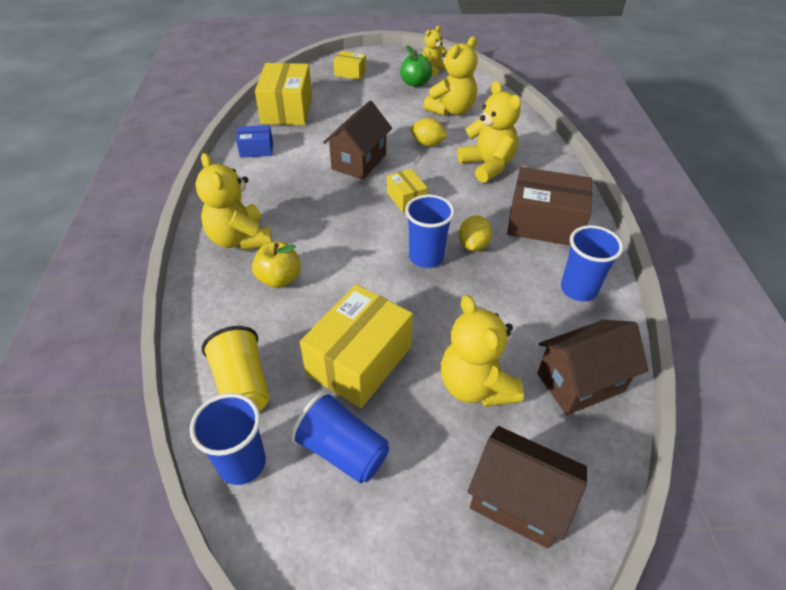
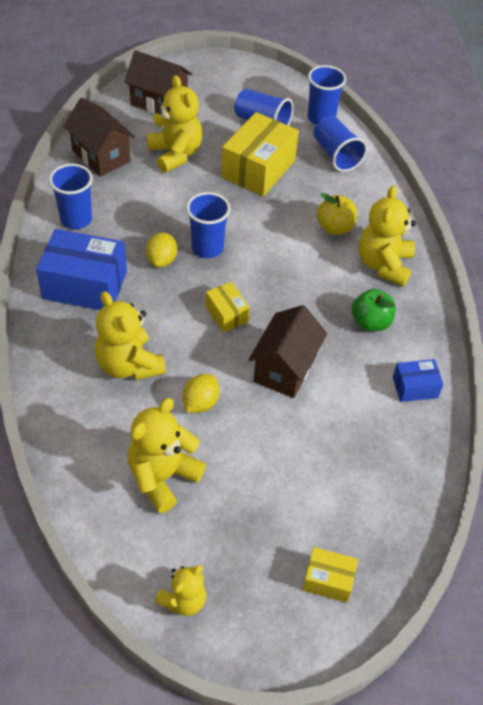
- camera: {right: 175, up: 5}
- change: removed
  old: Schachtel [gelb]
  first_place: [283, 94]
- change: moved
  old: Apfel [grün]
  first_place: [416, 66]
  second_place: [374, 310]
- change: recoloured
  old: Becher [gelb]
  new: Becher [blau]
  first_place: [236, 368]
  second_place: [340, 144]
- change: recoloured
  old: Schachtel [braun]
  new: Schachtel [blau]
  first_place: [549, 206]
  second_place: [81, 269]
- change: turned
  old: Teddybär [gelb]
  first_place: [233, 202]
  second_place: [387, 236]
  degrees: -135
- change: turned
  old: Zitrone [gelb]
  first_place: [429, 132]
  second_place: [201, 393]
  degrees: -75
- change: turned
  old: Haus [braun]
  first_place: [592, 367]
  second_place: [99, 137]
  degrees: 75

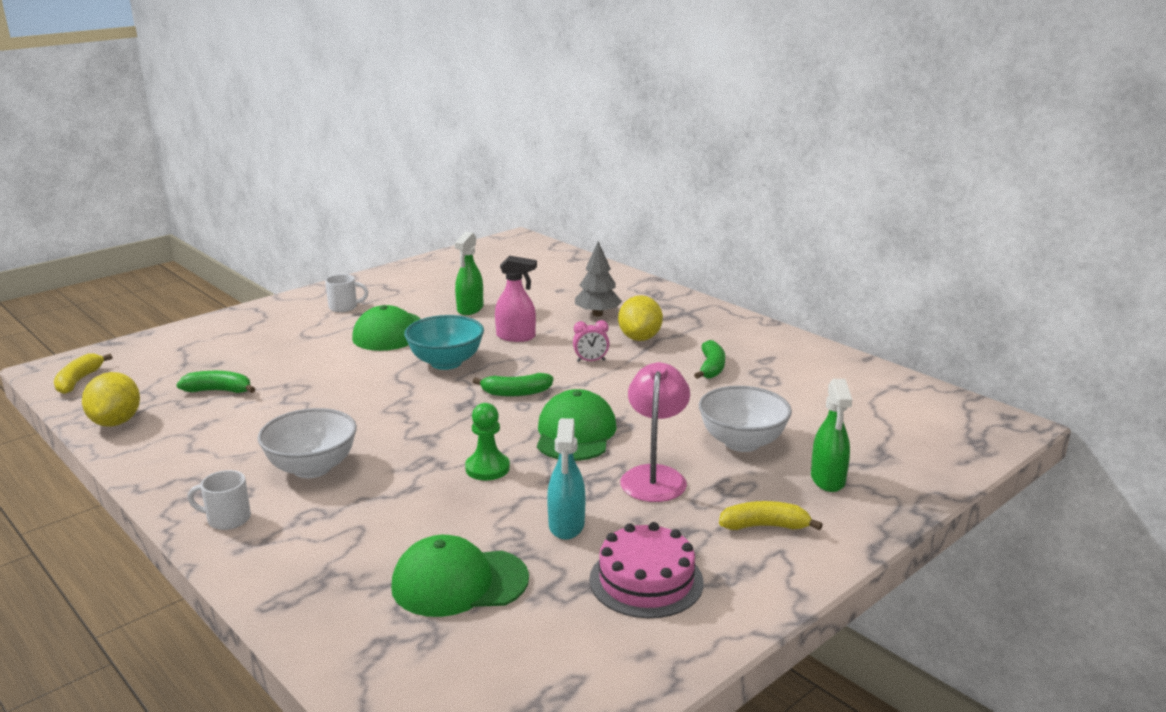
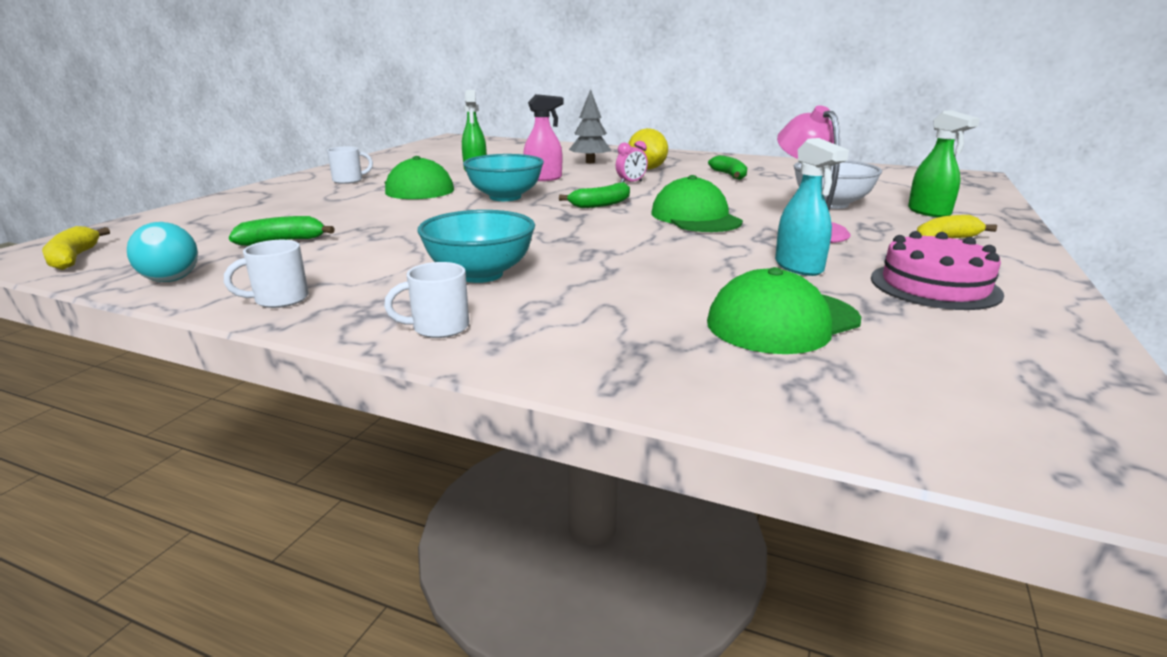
- camera: {right: -25, up: 0}
- change: removed
  old: Bauer [grün]
  first_place: [487, 441]
- change: added
  new: Tasse [weiß]
  second_place: [266, 274]
- change: replaced
  old: Zitrone [gelb]
  new: Ball [türkis]
  first_place: [111, 399]
  second_place: [162, 252]
- change: recoloured
  old: Schüssel [weiß]
  new: Schüssel [türkis]
  first_place: [307, 443]
  second_place: [476, 246]

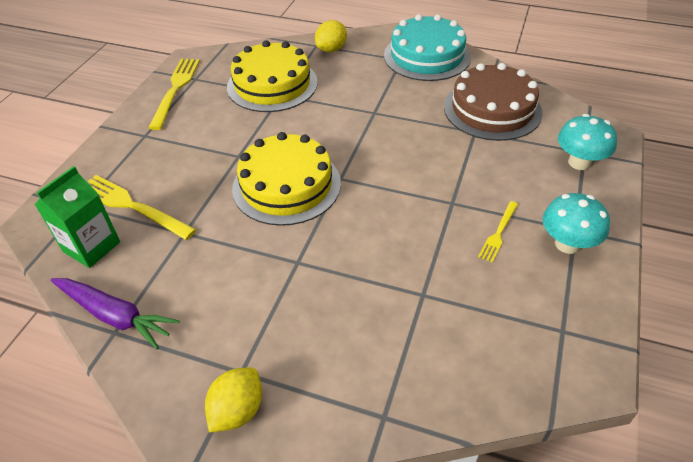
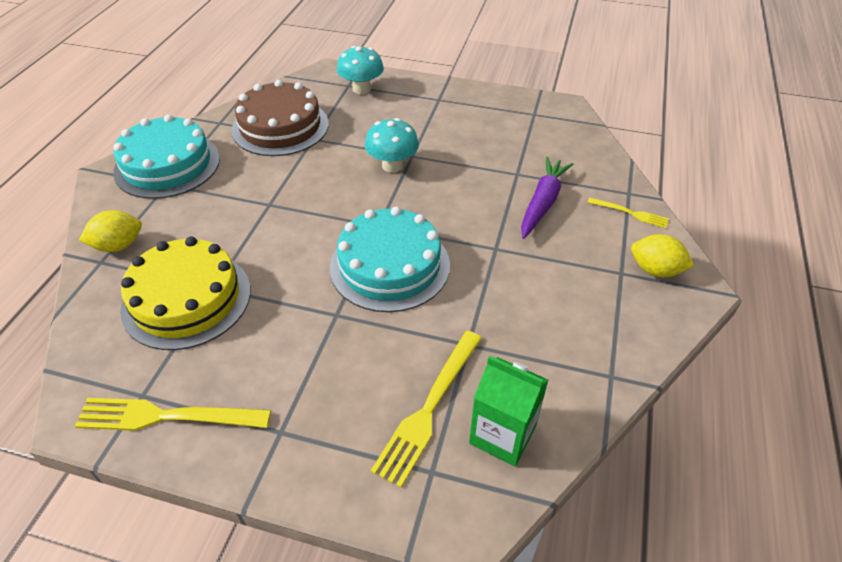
- camera: {right: -95, up: 0}
- change: moved
  old: Karotte [lila]
  first_place: [115, 313]
  second_place: [547, 198]
- change: moved
  old: Gabel [gelb]
  first_place: [498, 232]
  second_place: [628, 212]
- change: moved
  old: Pilz [türkis]
  first_place: [576, 223]
  second_place: [392, 145]
- change: recoloured
  old: Kuchen [gelb]
  new: Kuchen [türkis]
  first_place: [286, 179]
  second_place: [390, 259]
- change: turned
  old: Zitrone [gelb]
  first_place: [331, 36]
  second_place: [110, 231]
  degrees: -60

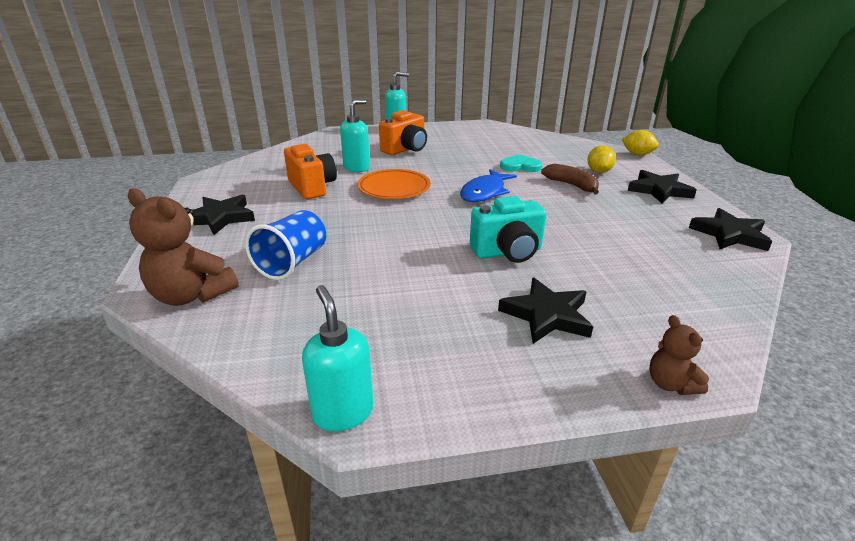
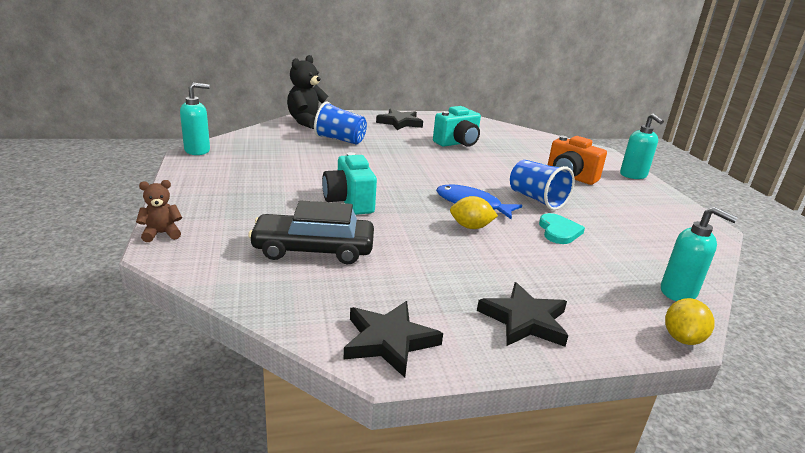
- camera: {right: 85, up: -5}
- change: removed
  old: Teller [orange]
  first_place: [394, 184]
- change: removed
  old: Stern [schwarz]
  first_place: [545, 310]
- change: removed
  old: Banane [braun]
  first_place: [570, 179]
- change: added
  new: Auto [schwarz]
  second_place: [311, 232]
- change: added
  new: Becher [blau]
  second_place: [542, 185]
- change: moved
  old: Seifenspender [türkis]
  first_place: [355, 135]
  second_place: [699, 254]
- change: moved
  old: Zitrone [gelb]
  first_place: [602, 159]
  second_place: [474, 212]
- change: recoloured
  old: Teddybär [braun]
  new: Teddybär [schwarz]
  first_place: [183, 247]
  second_place: [307, 92]
- change: recoloured
  old: Kamera [orange]
  new: Kamera [türkis]
  first_place: [310, 171]
  second_place: [457, 126]

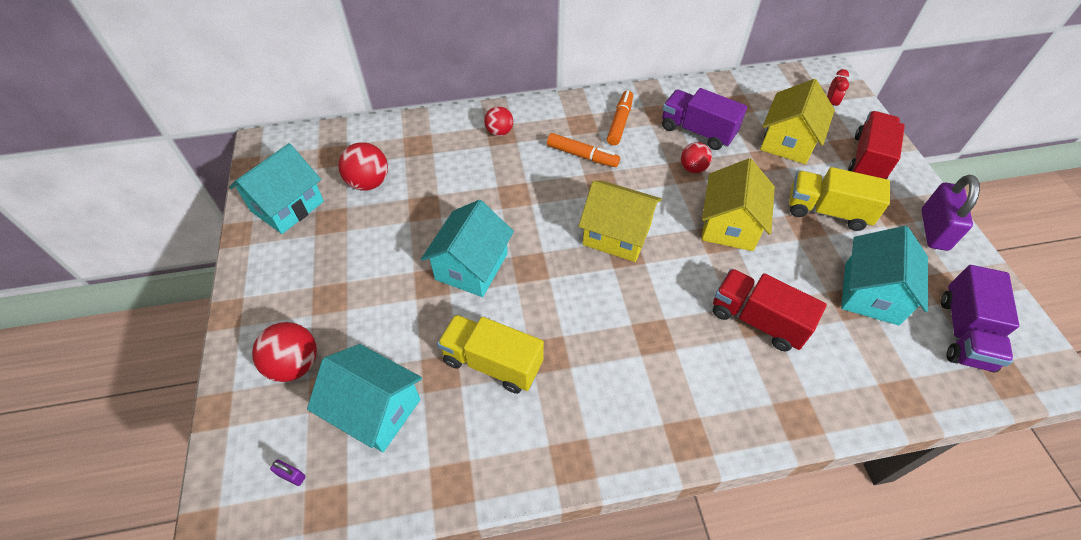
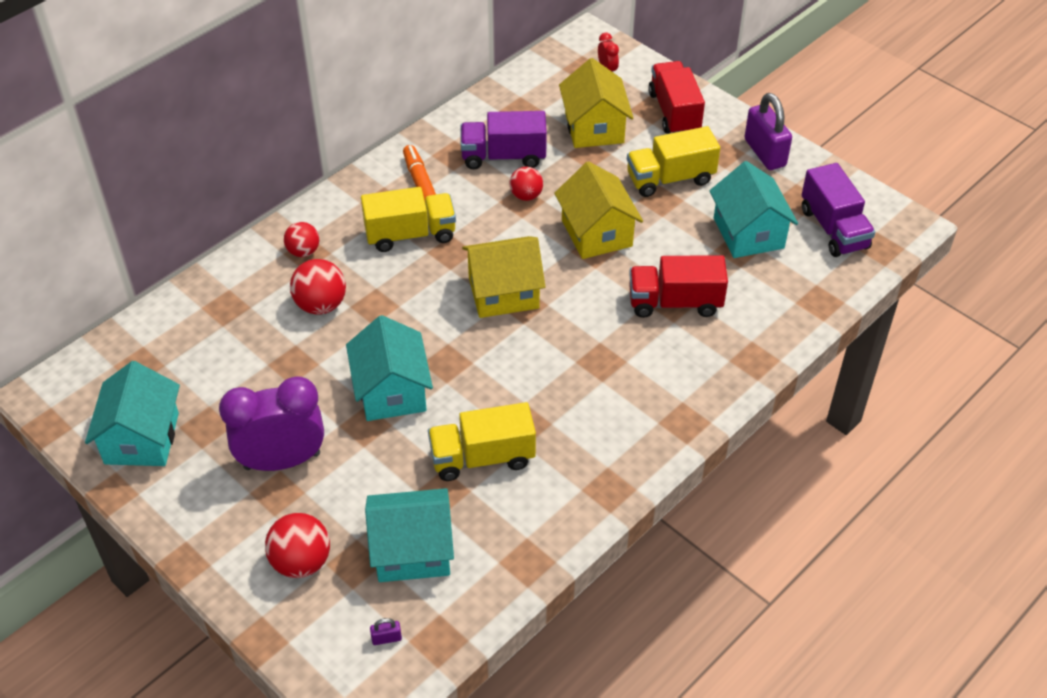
- camera: {right: -35, up: -5}
- change: added
  new: Wecker [lila]
  second_place: [271, 424]
- change: moved
  old: Ball [rot]
  first_place: [363, 166]
  second_place: [318, 287]
- change: replaced
  old: Filzstift [orange]
  new: Lastwagen [gelb]
  first_place: [583, 150]
  second_place: [408, 219]

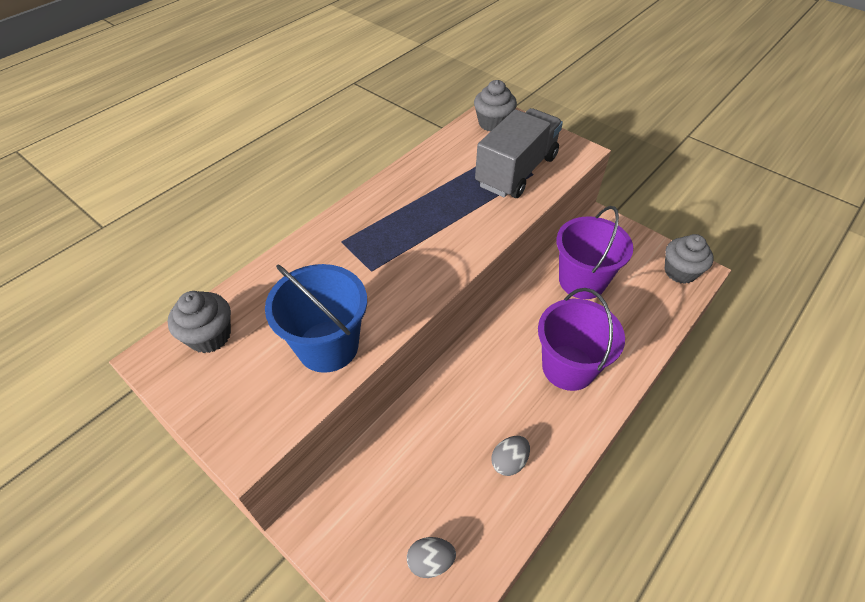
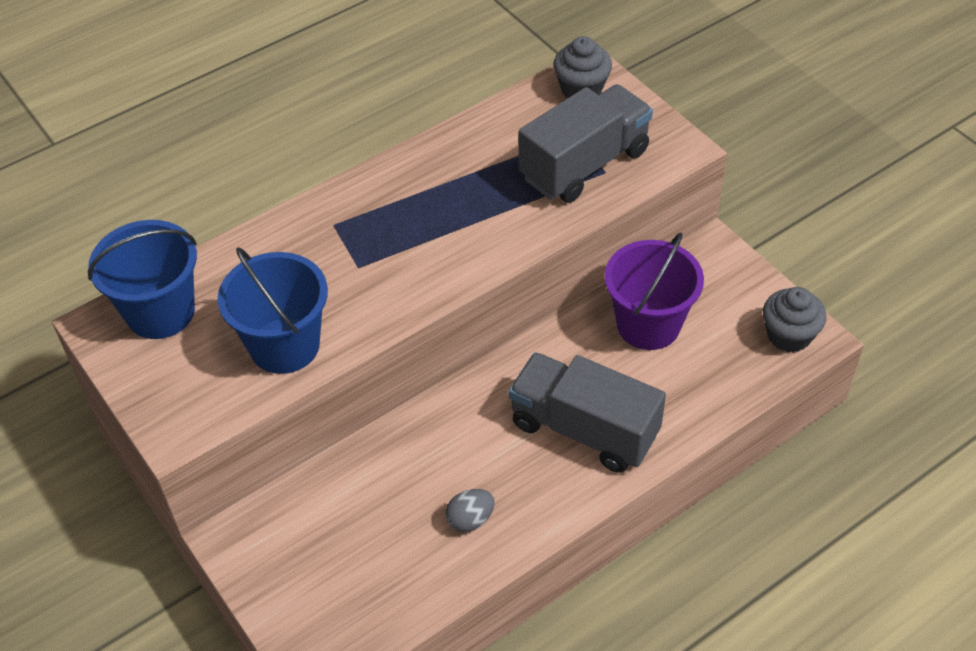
- camera: {right: 15, up: 0}
- change: removed
  old: Ei [grau]
  first_place: [431, 557]
- change: replaced
  old: Muffin [grau]
  new: Eimer [blau]
  first_place: [199, 322]
  second_place: [142, 279]
- change: replaced
  old: Eimer [lila]
  new: Lastwagen [grau]
  first_place: [581, 339]
  second_place: [587, 412]

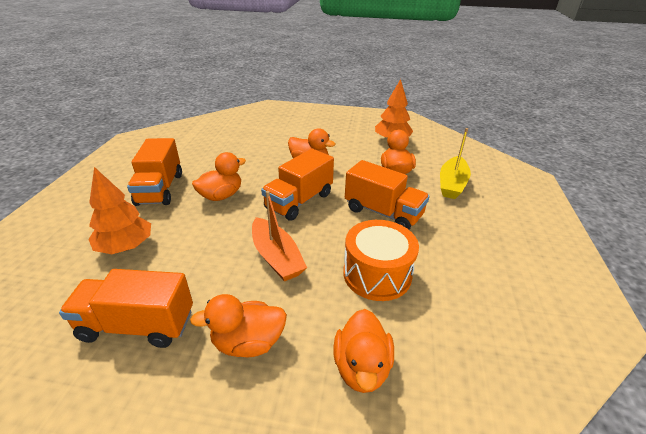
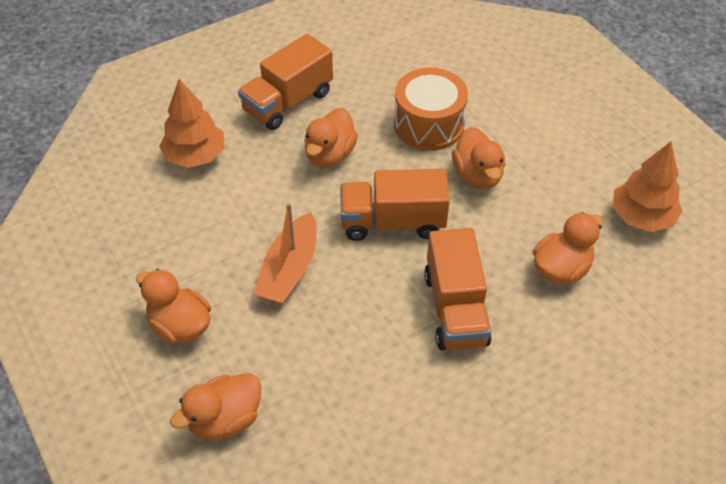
- camera: {right: 50, up: 15}
- change: removed
  old: Lastwagen [orange]
  first_place: [126, 308]
- change: removed
  old: Boot [gelb]
  first_place: [455, 163]
- change: moved
  old: Trommel [orange]
  first_place: [381, 260]
  second_place: [431, 109]
- change: turned
  old: Ente [orange]
  first_place: [219, 176]
  second_place: [331, 137]
  degrees: 105

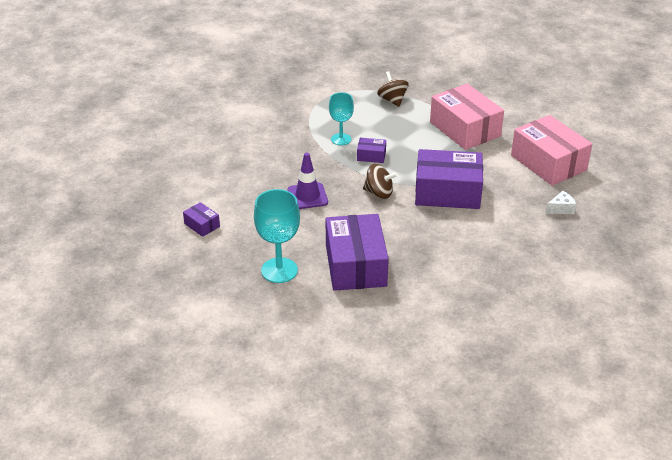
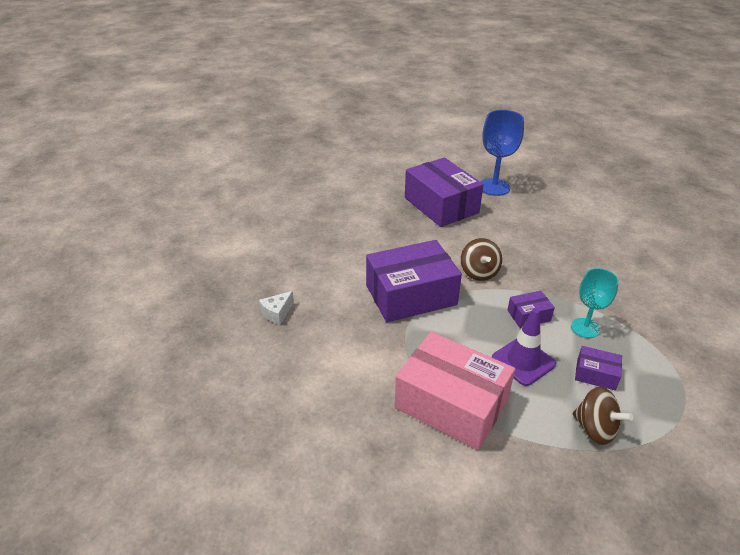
- camera: {right: 155, up: 0}
- change: removed
  old: Schachtel [rosa]
  first_place: [551, 150]
- change: moved
  old: Schachtel [lila]
  first_place: [201, 219]
  second_place: [598, 368]
- change: moved
  old: Leitkegel [lila]
  first_place: [307, 180]
  second_place: [524, 347]
- change: recoloured
  old: Kelch [türkis]
  new: Kelch [blau]
  first_place: [277, 236]
  second_place: [502, 153]
- change: turned
  old: Kreisel [braun]
  first_place: [380, 181]
  second_place: [481, 259]
  degrees: -90

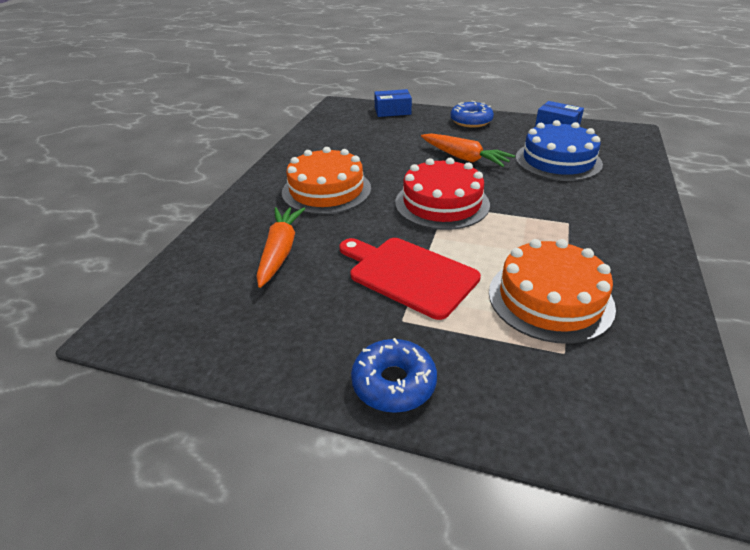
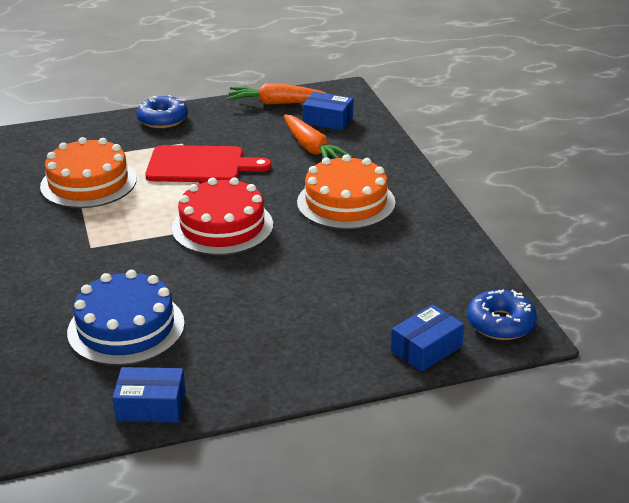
- camera: {right: 145, up: -5}
- change: added
  new: Schachtel [blau]
  second_place: [328, 111]
- change: moved
  old: Karotte [orange]
  first_place: [468, 150]
  second_place: [277, 94]
- change: moved
  old: Donut [blau]
  first_place: [472, 114]
  second_place: [502, 314]

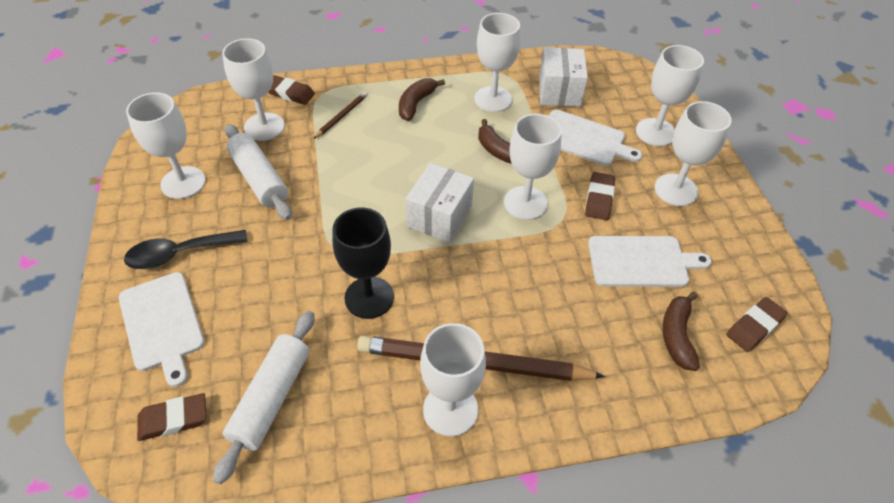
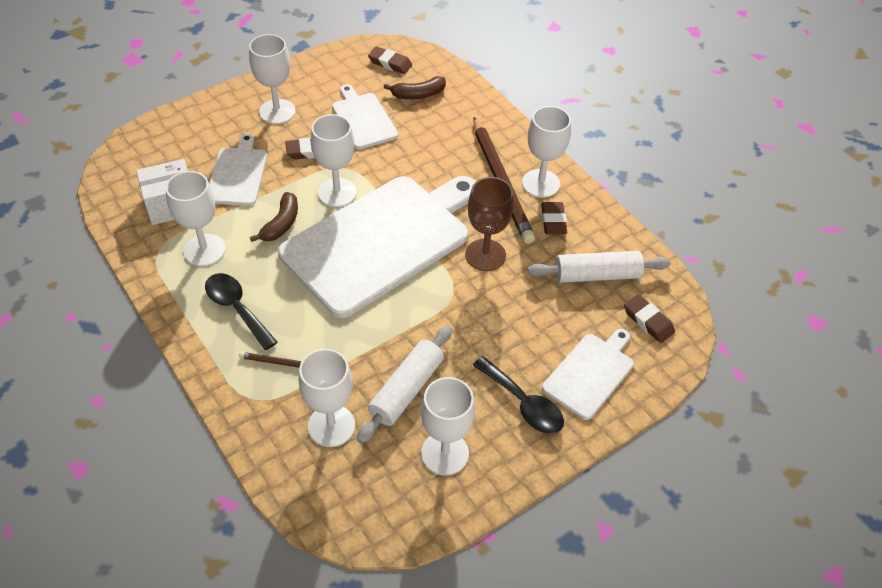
- camera: {right: -115, up: 0}
- change: removed
  old: Kelch [weiß]
  first_place: [670, 95]
- change: moved
  old: Radiergummi [braun]
  first_place: [292, 90]
  second_place: [554, 218]
- change: replaced
  old: Banane [braun]
  new: Löffel [schwarz]
  first_place: [422, 99]
  second_place: [241, 311]
- change: replaced
  old: Schachtel [weiß]
  new: Schneidebrett [weiß]
  first_place: [440, 203]
  second_place: [377, 247]
- change: recoloured
  old: Kelch [schwarz]
  new: Kelch [braun]
  first_place: [363, 263]
  second_place: [489, 224]

